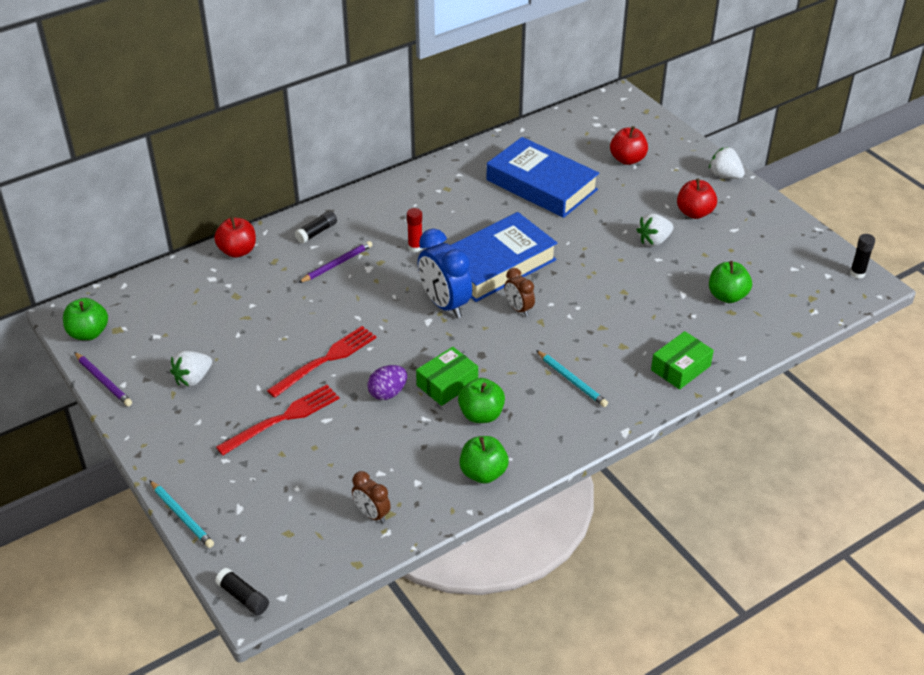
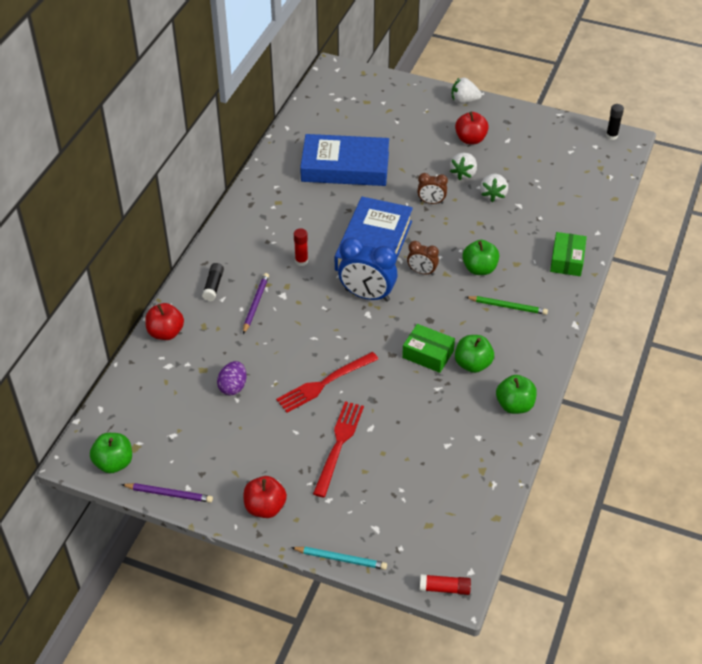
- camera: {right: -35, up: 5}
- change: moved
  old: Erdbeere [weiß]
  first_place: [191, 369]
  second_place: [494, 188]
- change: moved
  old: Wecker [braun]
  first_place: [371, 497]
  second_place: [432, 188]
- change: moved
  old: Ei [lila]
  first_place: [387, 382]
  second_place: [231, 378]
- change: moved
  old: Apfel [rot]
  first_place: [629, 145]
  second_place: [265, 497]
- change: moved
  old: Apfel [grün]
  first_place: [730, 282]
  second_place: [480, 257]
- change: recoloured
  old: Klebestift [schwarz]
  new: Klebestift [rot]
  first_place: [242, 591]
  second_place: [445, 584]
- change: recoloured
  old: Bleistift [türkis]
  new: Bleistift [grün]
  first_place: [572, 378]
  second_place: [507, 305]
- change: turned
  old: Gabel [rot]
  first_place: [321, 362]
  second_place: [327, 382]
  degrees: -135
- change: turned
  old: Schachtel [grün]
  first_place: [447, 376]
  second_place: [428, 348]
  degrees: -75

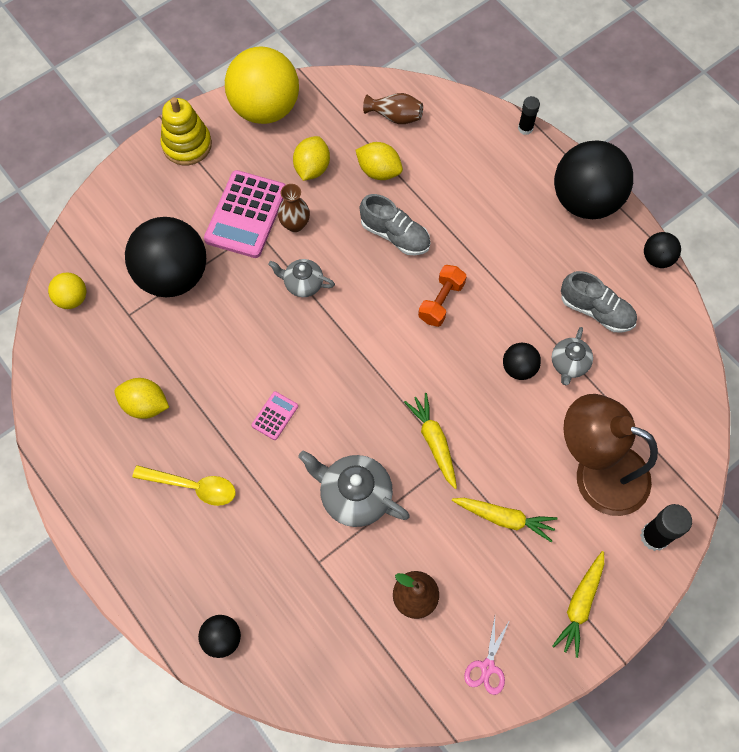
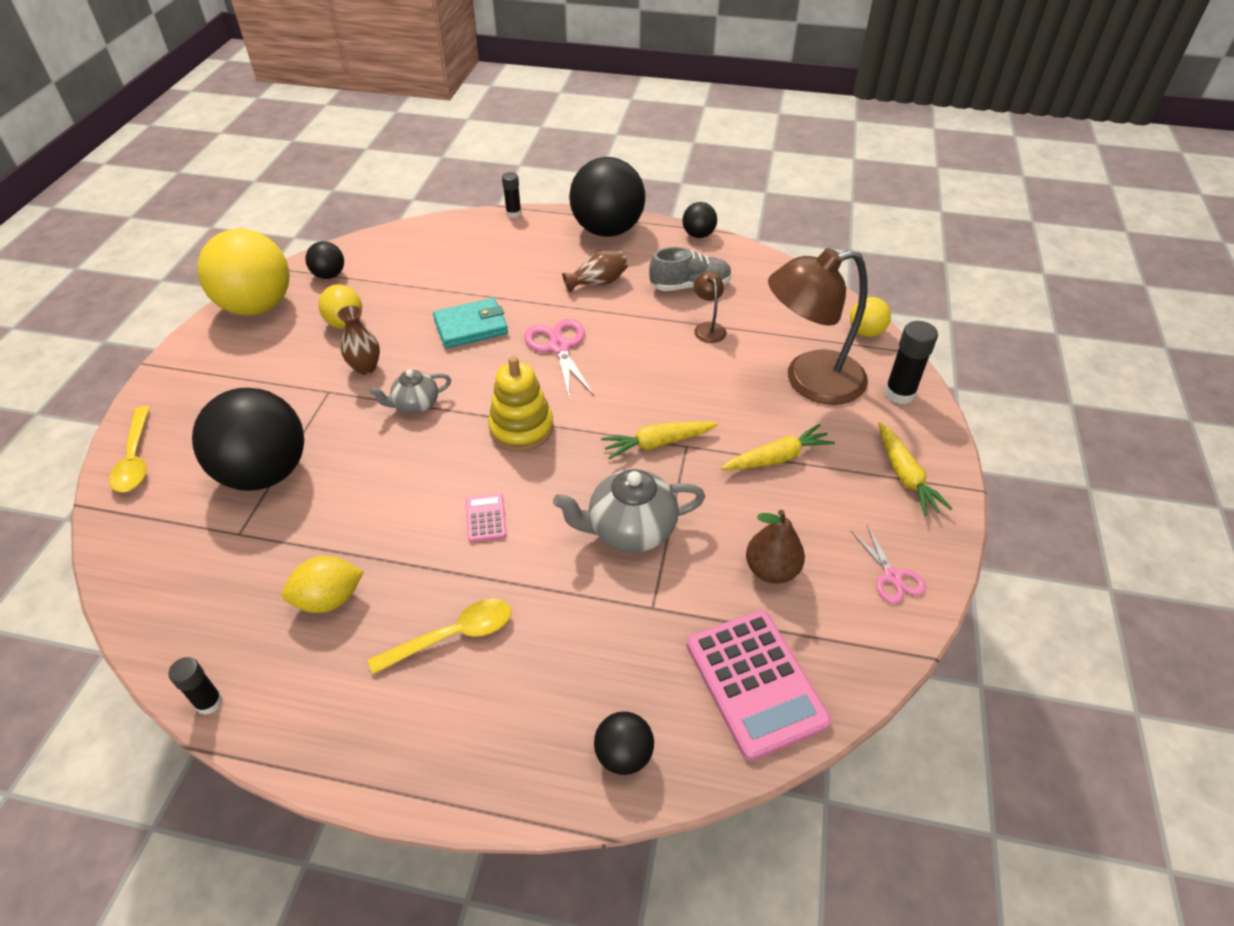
- camera: {right: -40, up: -20}
- change: removed
  old: Zitrone [gelb]
  first_place: [379, 161]
- change: added
  new: Löffel [gelb]
  second_place: [129, 449]
- change: added
  new: Klebestift [schwarz]
  second_place: [195, 686]
- change: moved
  old: Ball [gelb]
  first_place: [67, 291]
  second_place: [870, 317]
- change: moved
  old: Stapelspielzeug [gelb]
  first_place: [186, 131]
  second_place: [521, 403]
- change: moved
  old: Taschenrechner [rosa]
  first_place: [245, 214]
  second_place: [759, 685]
- change: moved
  old: Vase [braun]
  first_place: [393, 108]
  second_place: [595, 271]
- change: moved
  old: Ball [schwarz]
  first_place: [522, 361]
  second_place: [324, 260]
- change: replaced
  old: Schuh [grau]
  new: Geldbörse [türkis]
  first_place: [395, 224]
  second_place: [470, 323]
- change: replaced
  old: Hantel [orange]
  new: Schere [rosa]
  first_place: [442, 296]
  second_place: [559, 358]
- change: replaced
  old: Teekanne [grau]
  new: Lampe [braun]
  first_place: [572, 356]
  second_place: [710, 307]
- change: turned
  old: Karotte [gelb]
  first_place: [430, 441]
  second_place: [659, 440]
  degrees: -45

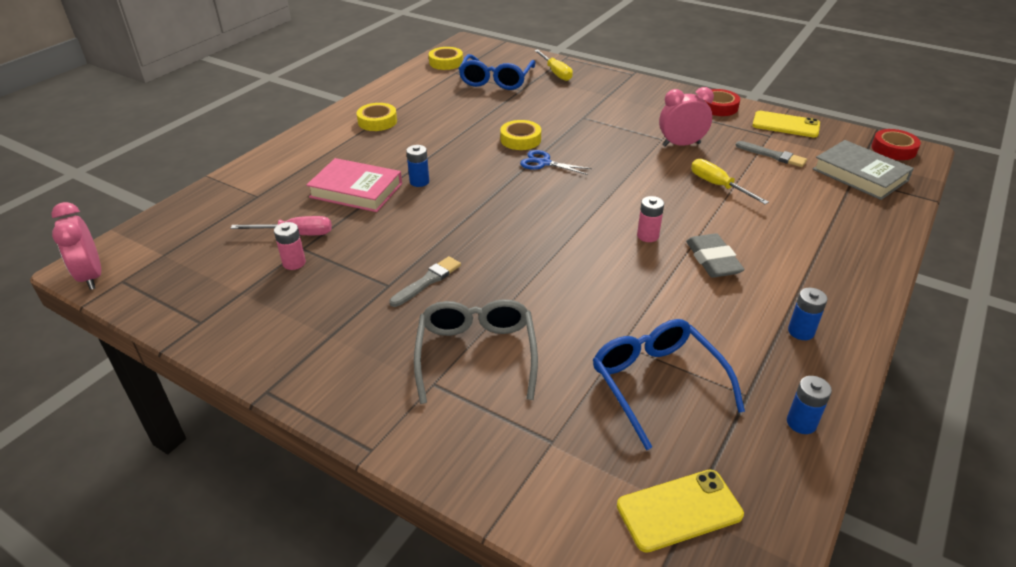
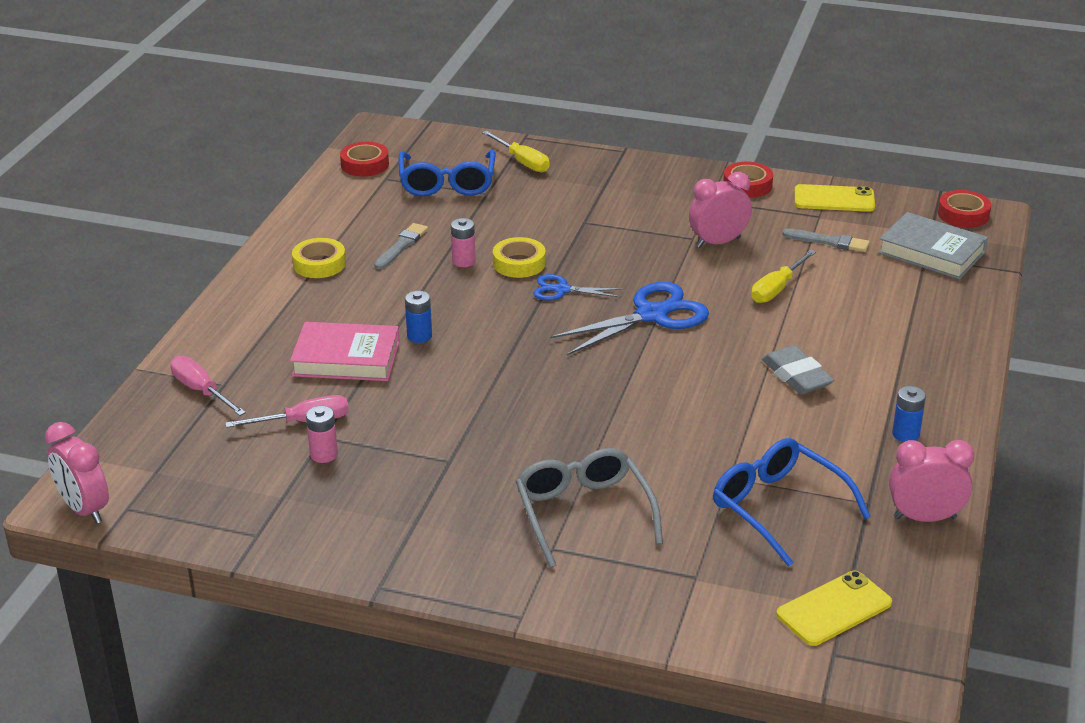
- camera: {right: -15, up: -5}
- change: added
  new: Schraubenzieher [rosa]
  second_place: [208, 386]
- change: added
  new: Schere [blau]
  second_place: [629, 318]
- change: moved
  old: Pinsel [grau]
  first_place: [425, 281]
  second_place: [401, 246]
- change: moved
  old: Batterie [rosa]
  first_place: [650, 219]
  second_place: [463, 242]
- change: replaced
  old: Batterie [blau]
  new: Wecker [rosa]
  first_place: [809, 405]
  second_place: [931, 481]
- change: recoloured
  old: Klebeband [gelb]
  new: Klebeband [rot]
  first_place: [446, 58]
  second_place: [364, 159]
- change: turned
  old: Schraubenzieher [gelb]
  first_place: [730, 181]
  second_place: [783, 276]
  degrees: -90

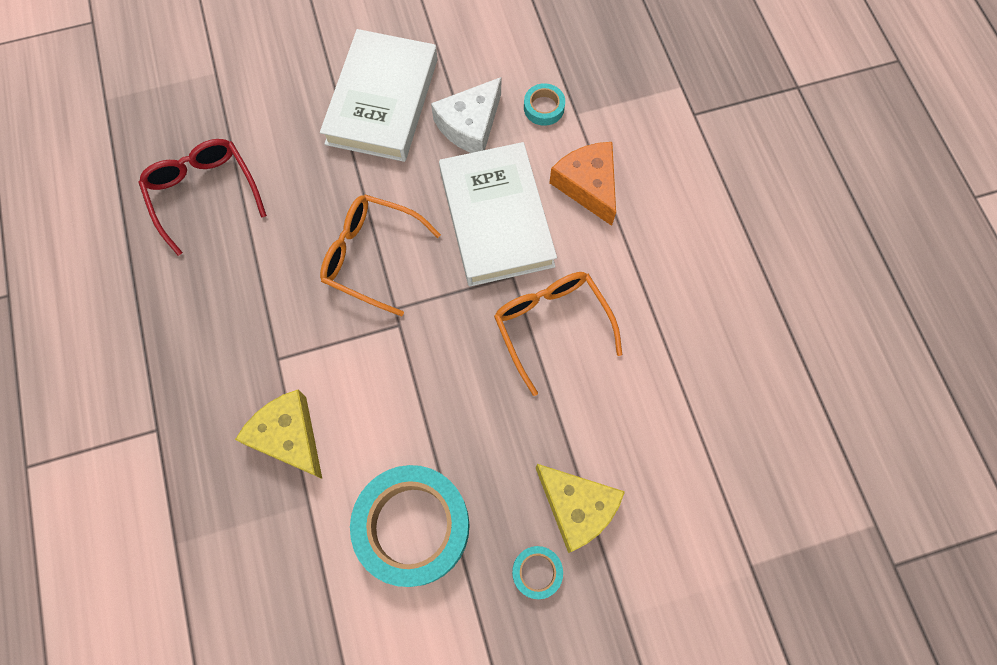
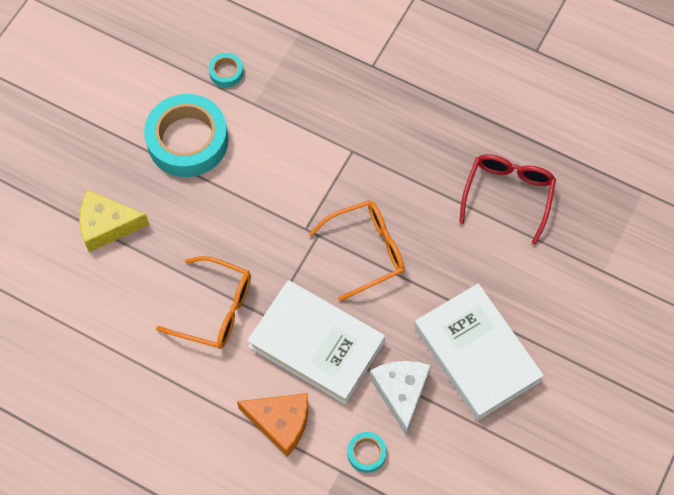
- camera: {right: 135, up: -5}
- change: removed
  old: Käse [gelb]
  first_place: [278, 434]
- change: moved
  old: Klebeband [türkis]
  first_place: [537, 572]
  second_place: [226, 70]
- change: turned
  old: Brille [rot]
  first_place: [202, 197]
  second_place: [507, 199]
  degrees: -90

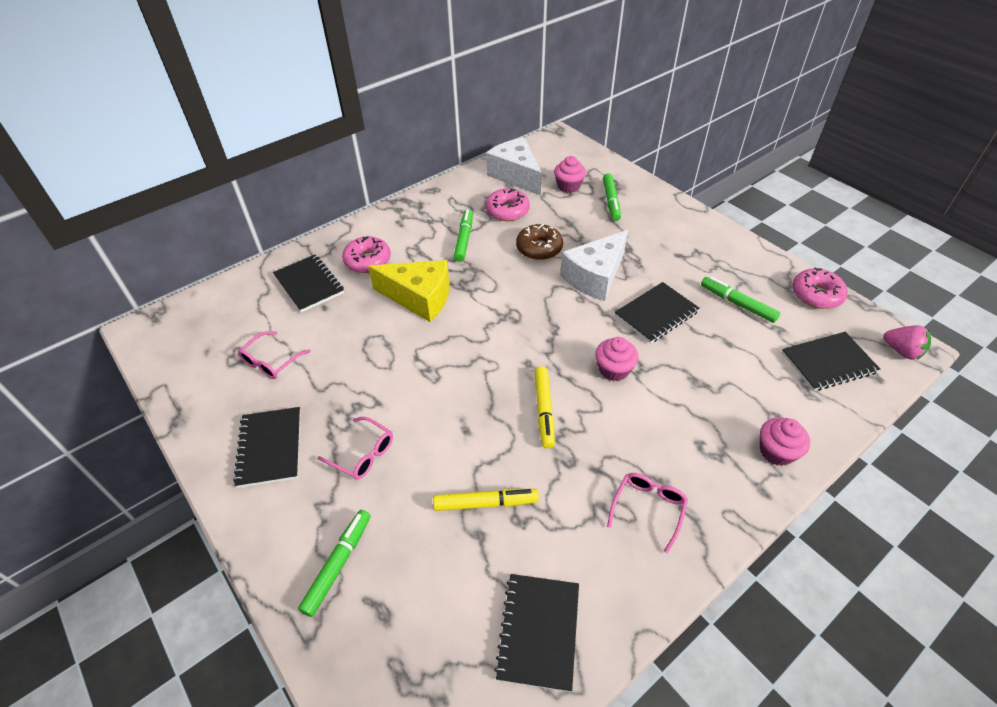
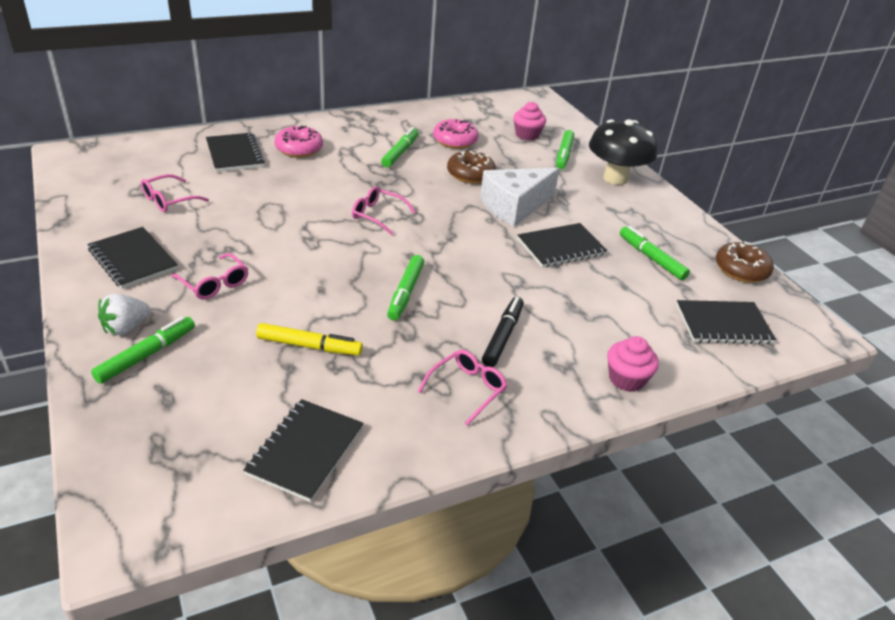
- camera: {right: 10, up: -10}
- change: removed
  old: Käse [gelb]
  first_place: [409, 291]
- change: removed
  old: Käse [weiß]
  first_place: [514, 167]
- change: removed
  old: Muffin [rosa]
  first_place: [616, 359]
- change: removed
  old: Erdbeere [rosa]
  first_place: [907, 342]
- change: added
  new: Erdbeere [weiß]
  second_place: [124, 315]
- change: added
  new: Brille [rosa]
  second_place: [384, 210]
- change: added
  new: Filzstift [schwarz]
  second_place: [503, 332]
- change: added
  new: Pilz [schwarz]
  second_place: [623, 152]
- change: recoloured
  old: Filzstift [gelb]
  new: Filzstift [grün]
  first_place: [544, 407]
  second_place: [405, 287]
- change: recoloured
  old: Donut [rosa]
  new: Donut [braun]
  first_place: [820, 288]
  second_place: [745, 262]
- change: turned
  old: Notizbuch [schwarz]
  first_place: [267, 447]
  second_place: [132, 258]
  degrees: -45

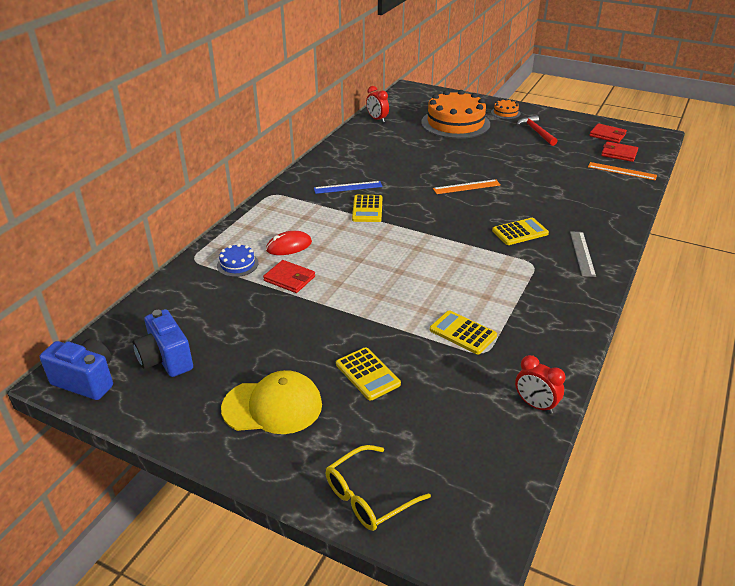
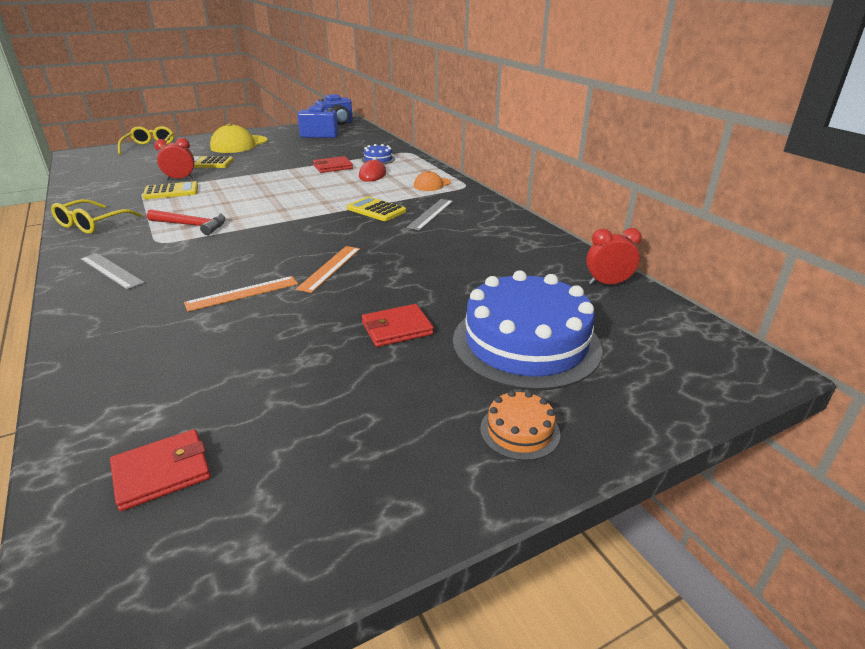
- camera: {right: 125, up: -5}
- change: removed
  old: Taschenrechner [gelb]
  first_place: [520, 231]
- change: added
  new: Brille [gelb]
  second_place: [96, 216]
- change: added
  new: Kappe [orange]
  second_place: [432, 181]
- change: moved
  old: Wecker [rot]
  first_place: [540, 384]
  second_place: [174, 159]
- change: moved
  old: Hammer [rot]
  first_place: [537, 130]
  second_place: [186, 222]
- change: moved
  old: Lineal [orange]
  first_place: [622, 171]
  second_place: [241, 294]
- change: moved
  old: Geldbörse [rot]
  first_place: [608, 133]
  second_place: [398, 325]
- change: recoloured
  old: Lineal [blau]
  new: Lineal [grau]
  first_place: [348, 187]
  second_place: [429, 214]
- change: recoloured
  old: Kuchen [orange]
  new: Kuchen [blau]
  first_place: [455, 114]
  second_place: [528, 330]

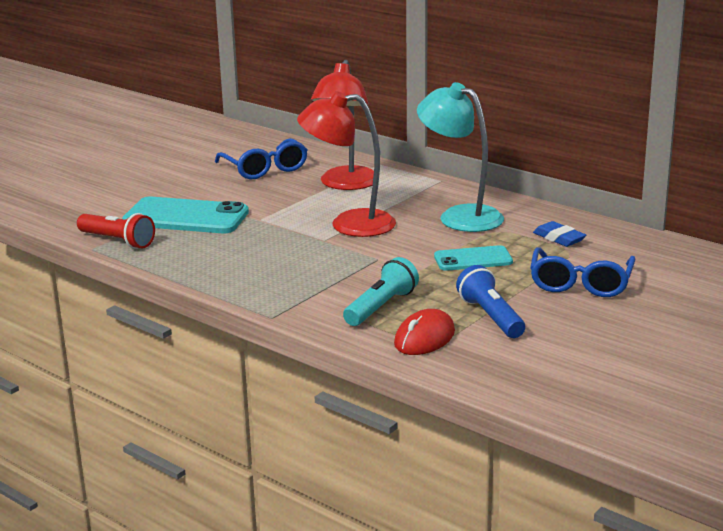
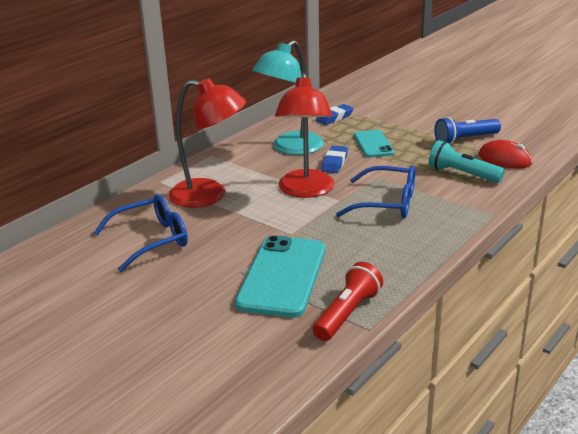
- camera: {right: -90, up: 5}
- change: added
  new: Radiergummi [blau]
  second_place: [334, 159]
- change: moved
  old: Brille [blau]
  first_place: [582, 272]
  second_place: [375, 191]

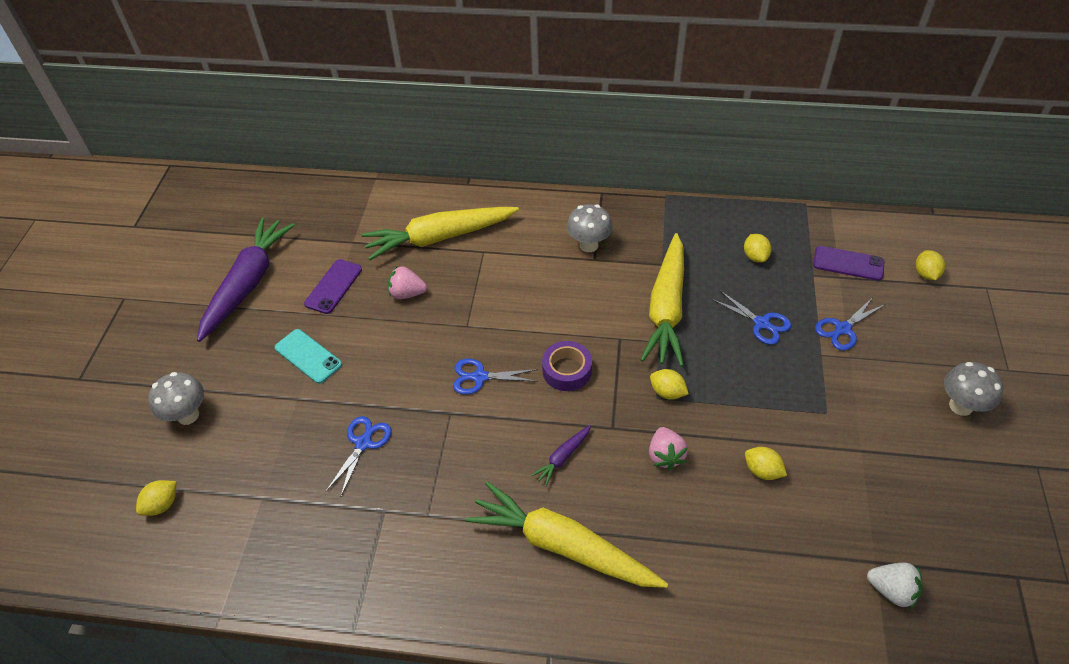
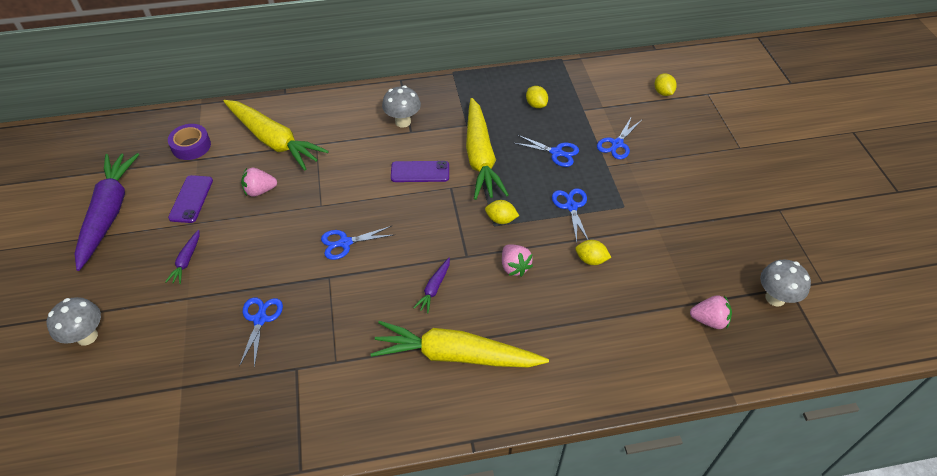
- camera: {right: -20, up: 0}
- change: removed
  old: Zitrone [gelb]
  first_place: [156, 498]
- change: added
  new: Schere [blau]
  second_place: [570, 215]
- change: moved
  old: Klebeband [lila]
  first_place: [567, 366]
  second_place: [189, 142]
- change: moved
  old: Handy [lila]
  first_place: [849, 263]
  second_place: [420, 171]
- change: moved
  old: Pilz [grau]
  first_place: [973, 389]
  second_place: [785, 283]
- change: replaced
  old: Handy [türkis]
  new: Karotte [lila]
  first_place: [308, 356]
  second_place: [182, 257]
- change: recoloured
  old: Erdbeere [weiß]
  new: Erdbeere [rosa]
  first_place: [895, 586]
  second_place: [711, 312]
- change: turned
  old: Karotte [gelb]
  first_place: [440, 233]
  second_place: [276, 135]
  degrees: -105

